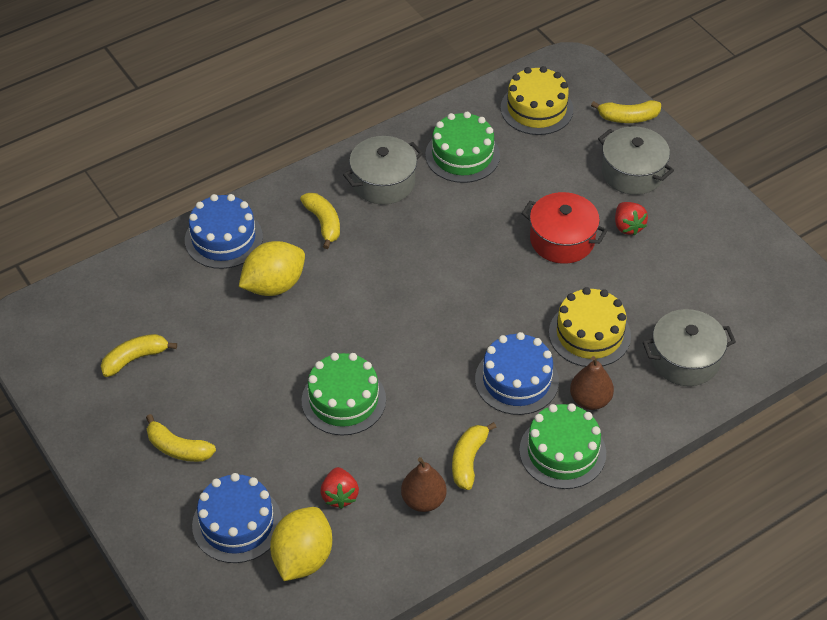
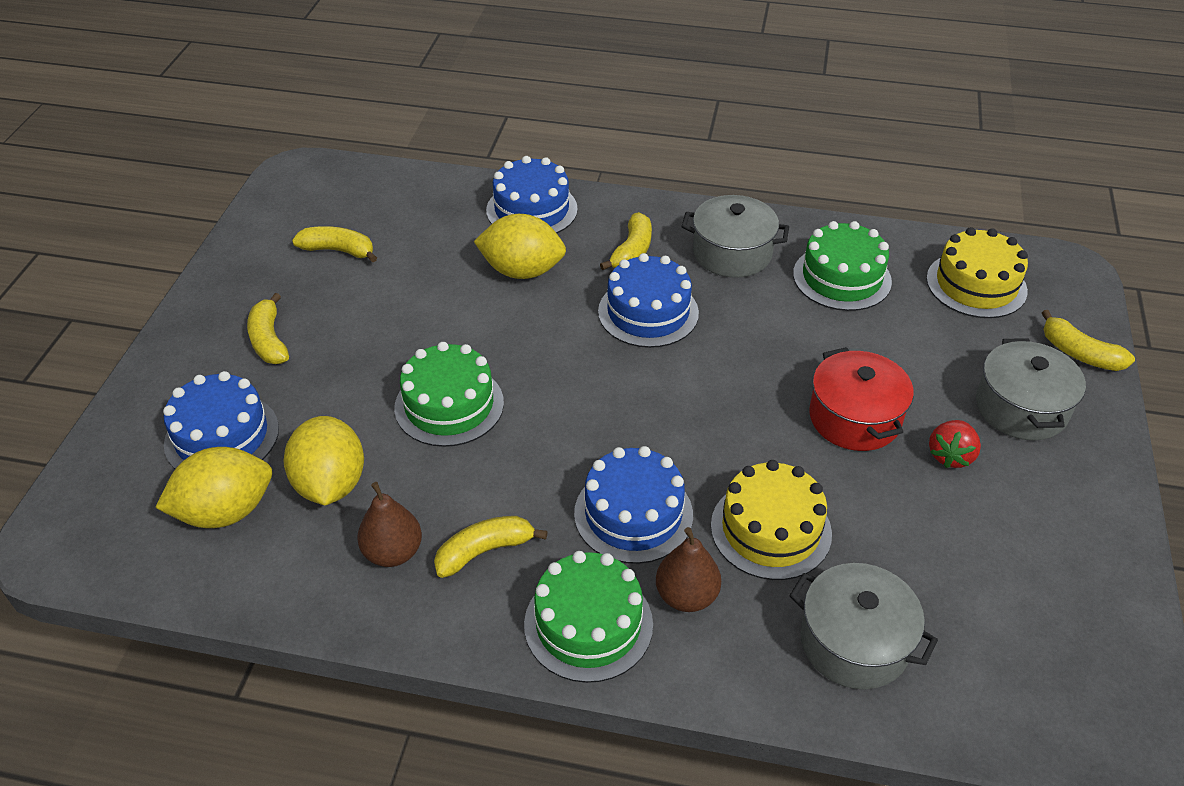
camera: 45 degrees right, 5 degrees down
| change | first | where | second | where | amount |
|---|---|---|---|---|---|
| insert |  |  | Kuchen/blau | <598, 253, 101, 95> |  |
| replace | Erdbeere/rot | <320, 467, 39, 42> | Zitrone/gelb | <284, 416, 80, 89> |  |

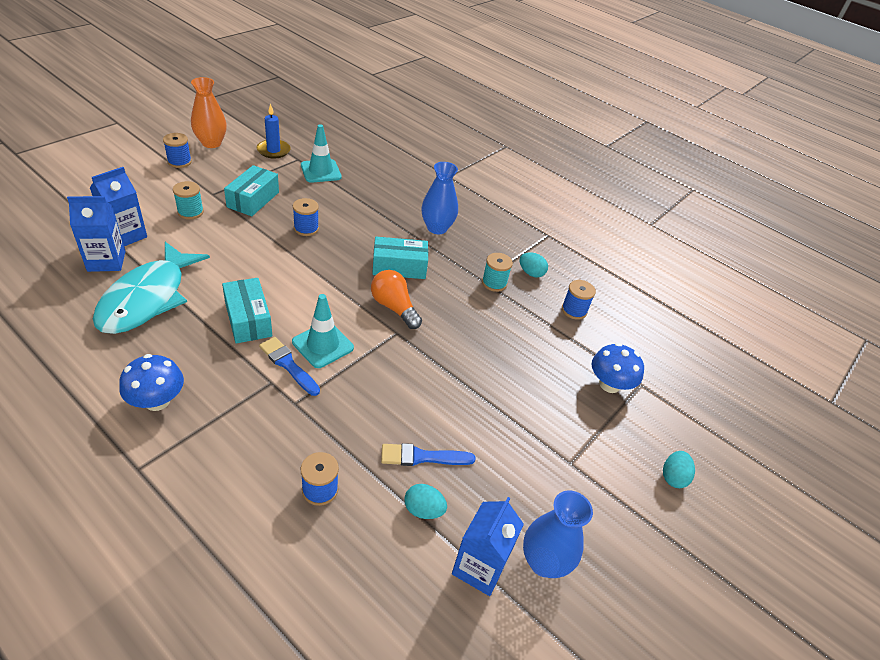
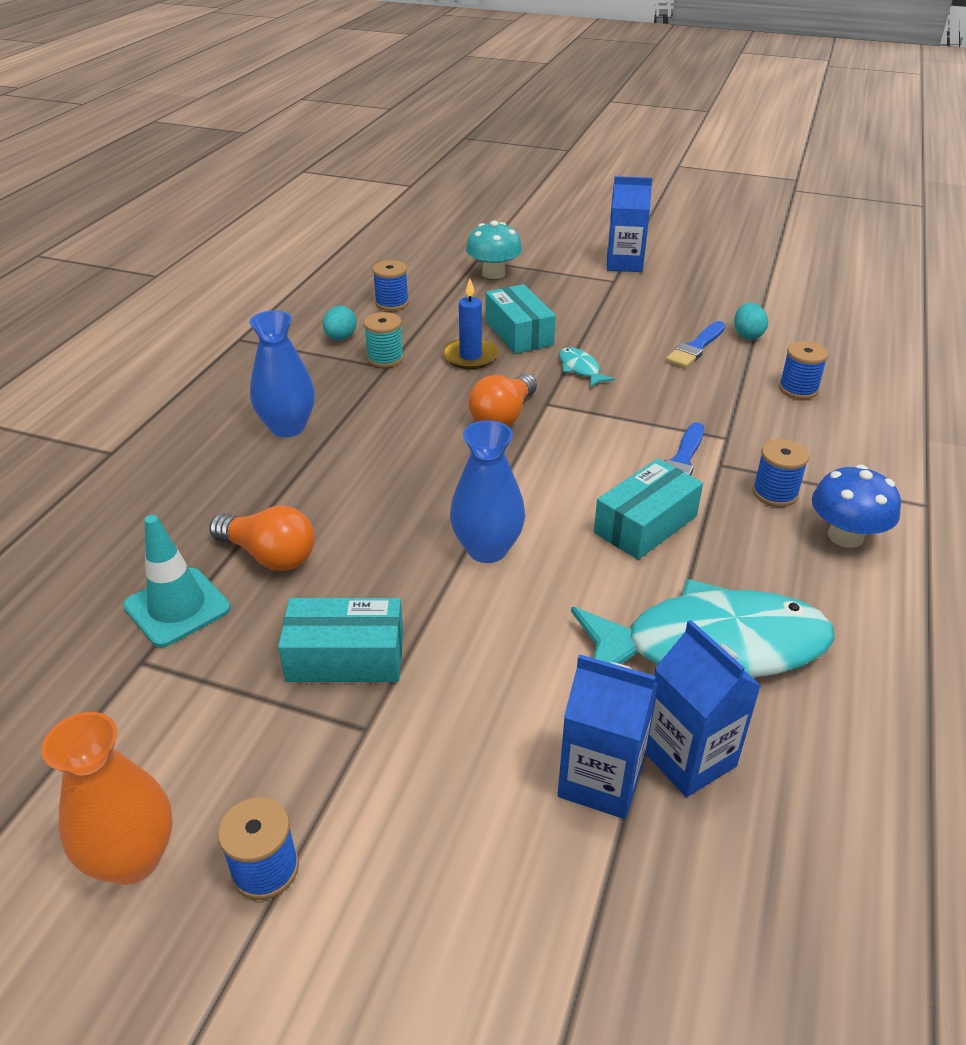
camera: 105 degrees left, 5 degrees down
| change | first | where | second | where | amount |
|---|---|---|---|---|---|
| delete | Garnrolle/türkis | <173, 181, 31, 39> |  |  |  |
| delete | Leitkegel/türkis | <292, 294, 62, 74> |  |  |  |
| delete | Ei/türkis | <663, 451, 32, 37> |  |  |  |
| insert |  |  | Glühbirne/orange | <209, 506, 105, 65> |  |
| insert |  |  | Fisch/türkis | <559, 347, 56, 40> |  |
| move | Kerze/blau | <257, 104, 33, 54> |  | <443, 279, 56, 90> |  |
| move | Garnrolle/blau | <293, 198, 26, 38> |  | <753, 439, 56, 68> |  |
| move | Schachtel/türkis | <372, 237, 56, 42> |  | <485, 284, 71, 70> |  |
| move | Getränkekarton/blau | <452, 497, 72, 99> |  | <607, 176, 45, 96> |  |
| move | Vase/blau | <523, 491, 70, 87> |  | <450, 420, 75, 143> |  |
| recolor | Pilz/blau | <592, 343, 52, 50> | Pilz/türkis | <466, 221, 56, 58> |  |
| rotate | Pinsel/blau | <381, 443, 95, 23> |  | <666, 321, 60, 47> | 60 degrees clockwise |

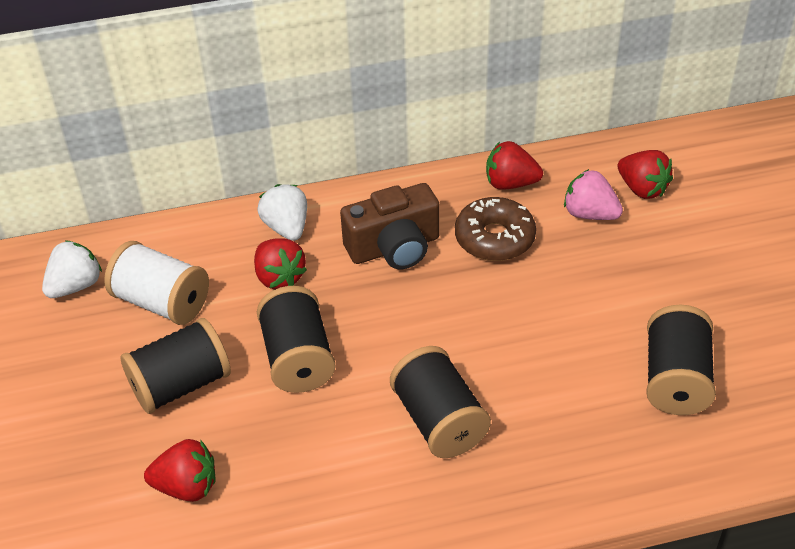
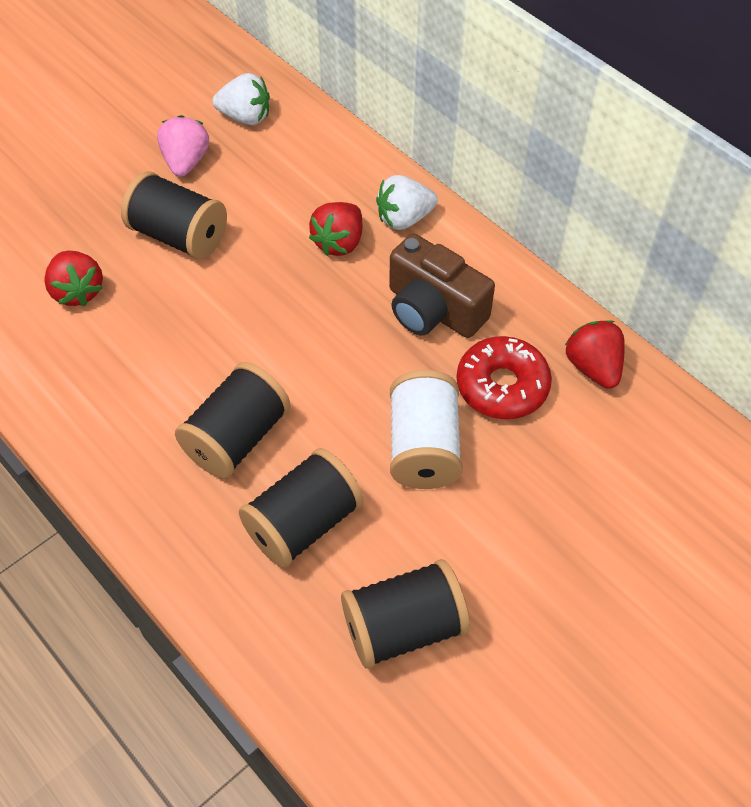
camera: 60 degrees right, 10 degrees up
| change | first | where | second | where | amount |
|---|---|---|---|---|---|
| delete | Erdbeere/rot | <618, 150, 55, 49> |  |  |  |
| move | Garnrolle/weiß | <104, 241, 105, 84> |  | <390, 370, 73, 119> |  |
| move | Garnrolle/schwarz | <257, 286, 79, 107> |  | <239, 448, 125, 120> |  |
| move | Erdbeere/rosa | <564, 169, 59, 51> |  | <157, 115, 52, 62> |  |
| recolor | Donut/braun | <455, 197, 81, 64> | Donut/rot | <457, 336, 95, 83> |  |
| rotate | Erdbeere/weiß | <258, 184, 49, 57> |  | <376, 175, 62, 55> | 150 degrees counterclockwise |

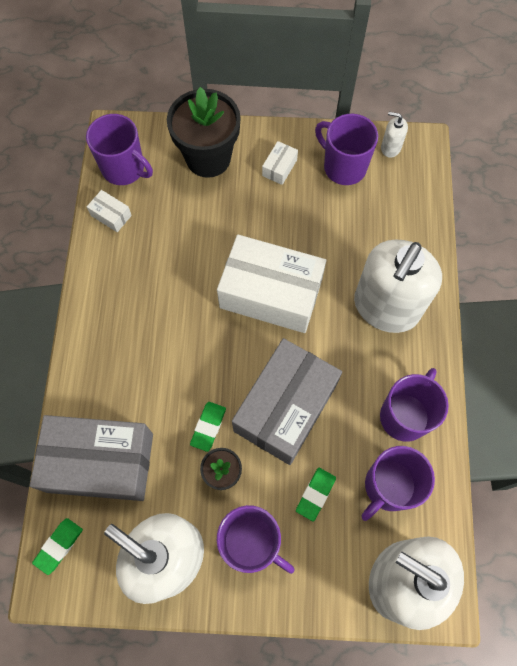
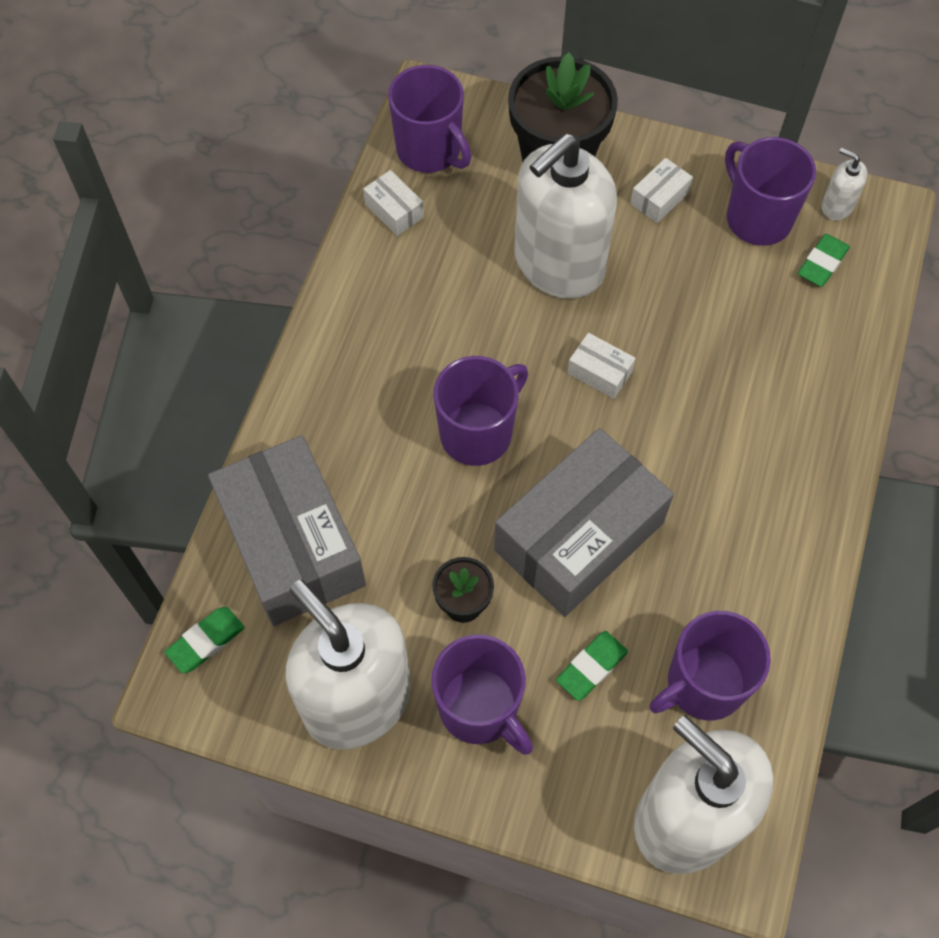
camera: 15 degrees right, 5 degrees down
| change | first | where | second | where | amount |
|---|---|---|---|---|---|
| move | Radiergummi/grün | <190, 402, 36, 50> |  | <798, 234, 52, 53> |  |
| move | Seifenspender/weiß | <354, 240, 88, 93> |  | <514, 133, 103, 166> |  |
| move | Tasse/lila | <380, 368, 69, 74> |  | <434, 356, 94, 110> |  |
| rotate | Schachtel/grau | <30, 415, 123, 86> |  | <208, 435, 158, 191> | 45 degrees clockwise |
| resize | Schachtel/weiß | <217, 235, 109, 98> |  | <567, 333, 69, 66> | x0.40 |

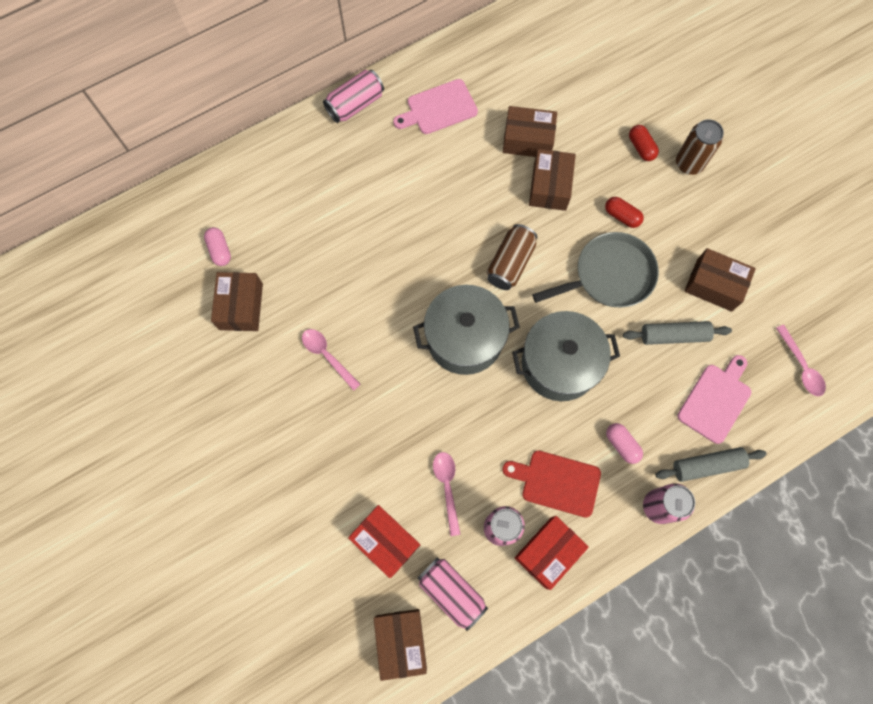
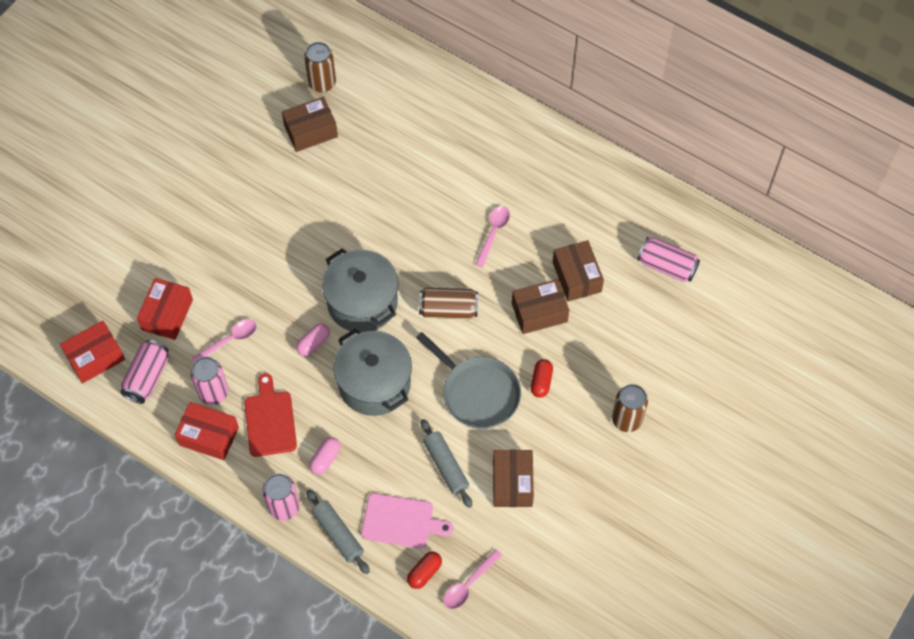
camera: 65 degrees right, 10 degrees down
| change | first | where | second | where | amount |
|---|---|---|---|---|---|
| delete | Schneidebrett/rosa | <393, 79, 85, 55> |  |  |  |
| insert |  |  | Dose/braun | <304, 42, 32, 51> |  |
| move | Kapsel/rosa | <204, 227, 27, 39> |  | <296, 323, 34, 33> |  |
| move | Löffel/rosa | <302, 329, 59, 62> |  | <475, 206, 35, 61> |  |
| move | Dose/rosa | <323, 70, 61, 53> |  | <637, 237, 63, 45> |  |
| move | Kapsel/rot | <629, 125, 30, 36> |  | <407, 552, 35, 37> |  |
| recolor | Schachtel/braun | <374, 609, 53, 72> | Schachtel/rot | <60, 321, 65, 62> |  |

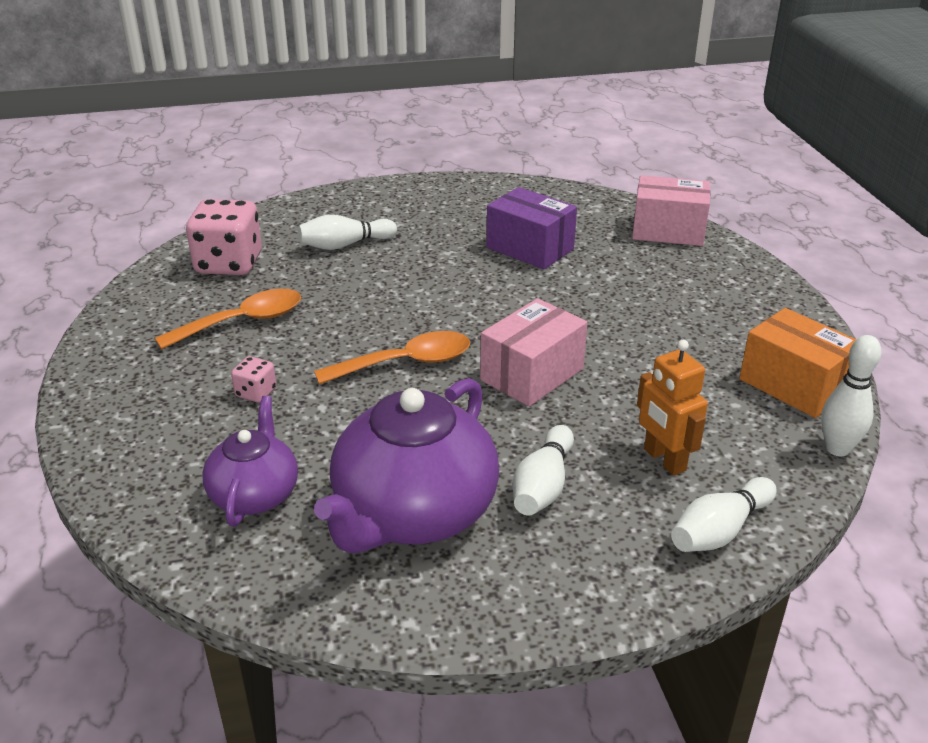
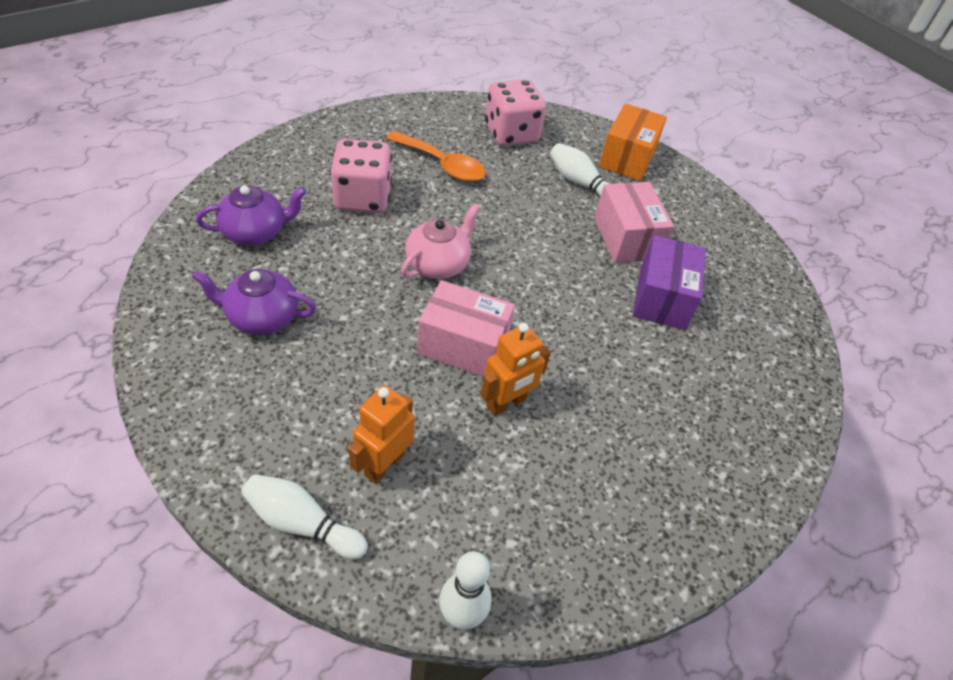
camera: 60 degrees right, 15 degrees up
| change | first | where | second | where | amount |
|---|---|---|---|---|---|
| delete | Bowlingkegel/weiß | <513, 425, 61, 90> |  |  |  |
| insert |  |  | Roboter/orange | <481, 323, 70, 93> |  |
| move | Schachtel/rosa | <632, 175, 78, 71> |  | <594, 182, 80, 81> |  |
| move | Schachtel/orange | <739, 308, 118, 110> |  | <599, 103, 68, 78> |  |
| replace | Löffel/orange | <314, 331, 156, 54> | Teekanne/rosa | <401, 204, 79, 75> |  |
| resize | Spielwürfel/rosa | <231, 356, 45, 47> |  | <330, 139, 62, 74> | x2.16 |
| resize | Teekanne/lila | <314, 378, 185, 175> |  | <192, 269, 124, 66> | x0.57 |

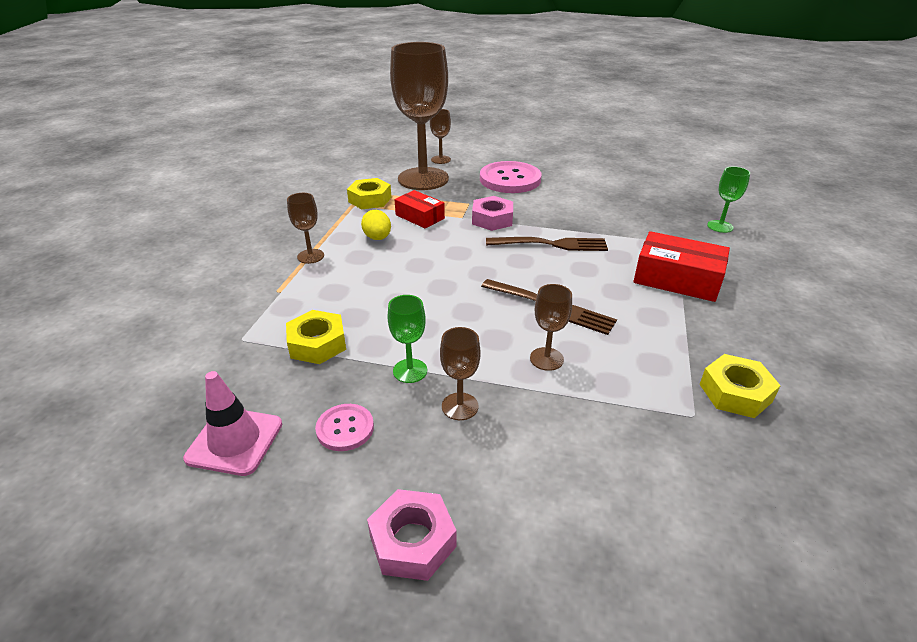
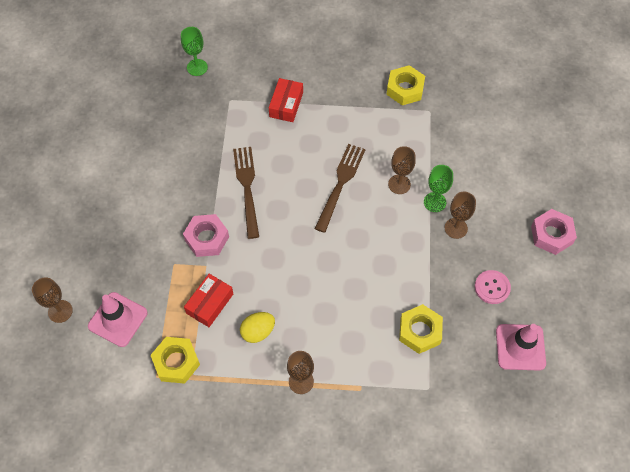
camera: 100 degrees left, 25 degrees up
| change | first | where | second | where | amount |
|---|---|---|---|---|---|
| delete | Knopf/rosa | <480, 161, 61, 32> |  |  |  |
| move | Kelch/grün | <388, 295, 39, 88> |  | <424, 165, 29, 47> |  |
| replace | Kelch/braun | <390, 42, 59, 148> | Leitkegel/rosa | <88, 292, 59, 55> |  |
| resize | Schachtel/rot | <633, 231, 97, 71> |  | <269, 78, 34, 44> | x0.64 |

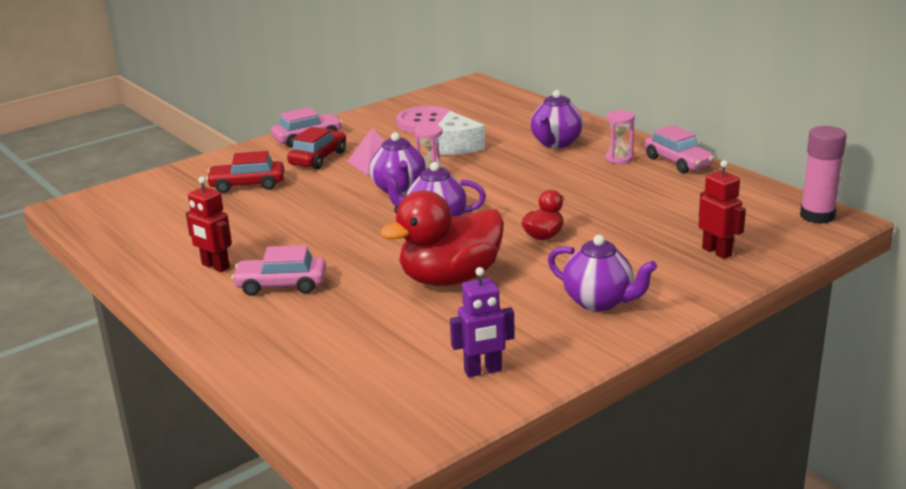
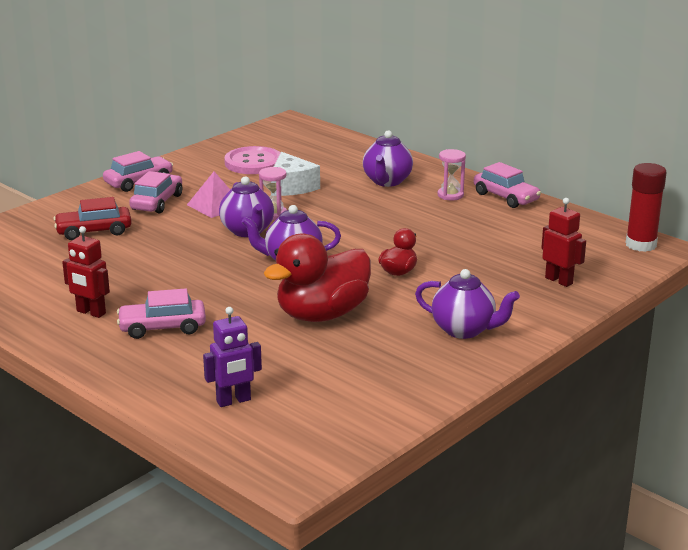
camera: 10 degrees left, 0 degrees up
| change | first | where | second | where | amount |
|---|---|---|---|---|---|
| move | Roboter/lila | <450, 267, 65, 110> |  | <203, 307, 59, 100> |  |
| recolor | Auto/rot | <287, 127, 59, 42> | Auto/rosa | <129, 171, 53, 43> |  |
| recolor | Klebestift/rosa | <800, 126, 47, 98> | Klebestift/rot | <626, 163, 41, 89> |  |

